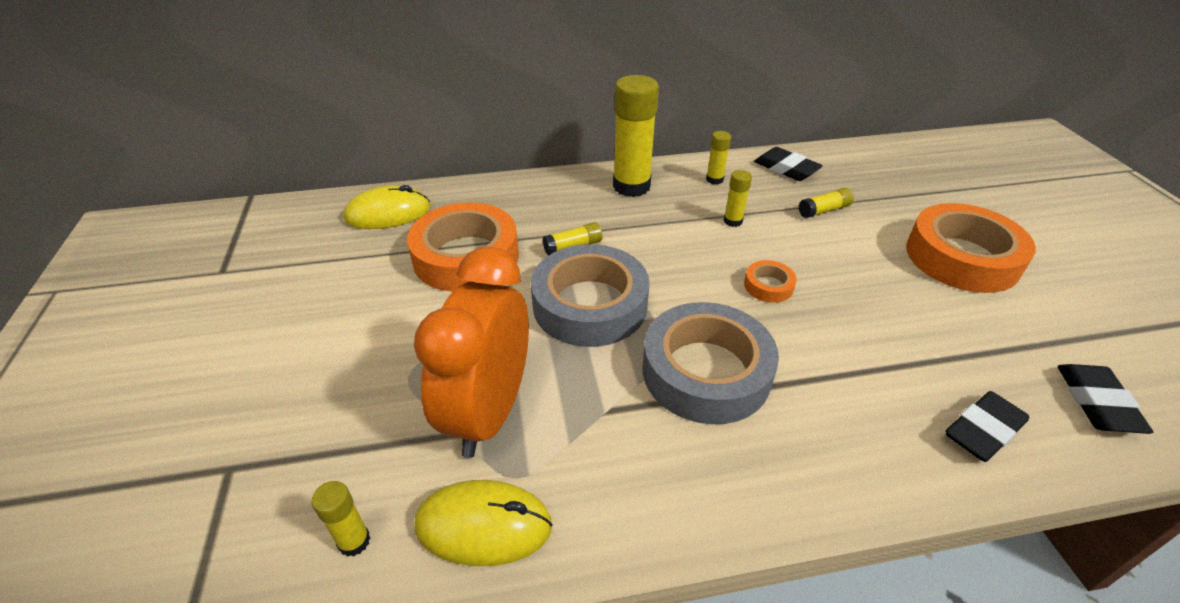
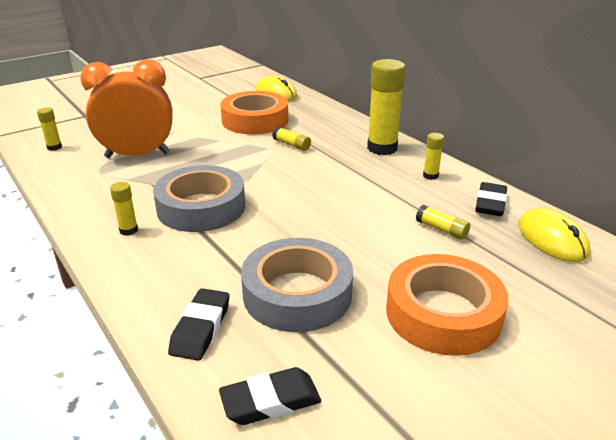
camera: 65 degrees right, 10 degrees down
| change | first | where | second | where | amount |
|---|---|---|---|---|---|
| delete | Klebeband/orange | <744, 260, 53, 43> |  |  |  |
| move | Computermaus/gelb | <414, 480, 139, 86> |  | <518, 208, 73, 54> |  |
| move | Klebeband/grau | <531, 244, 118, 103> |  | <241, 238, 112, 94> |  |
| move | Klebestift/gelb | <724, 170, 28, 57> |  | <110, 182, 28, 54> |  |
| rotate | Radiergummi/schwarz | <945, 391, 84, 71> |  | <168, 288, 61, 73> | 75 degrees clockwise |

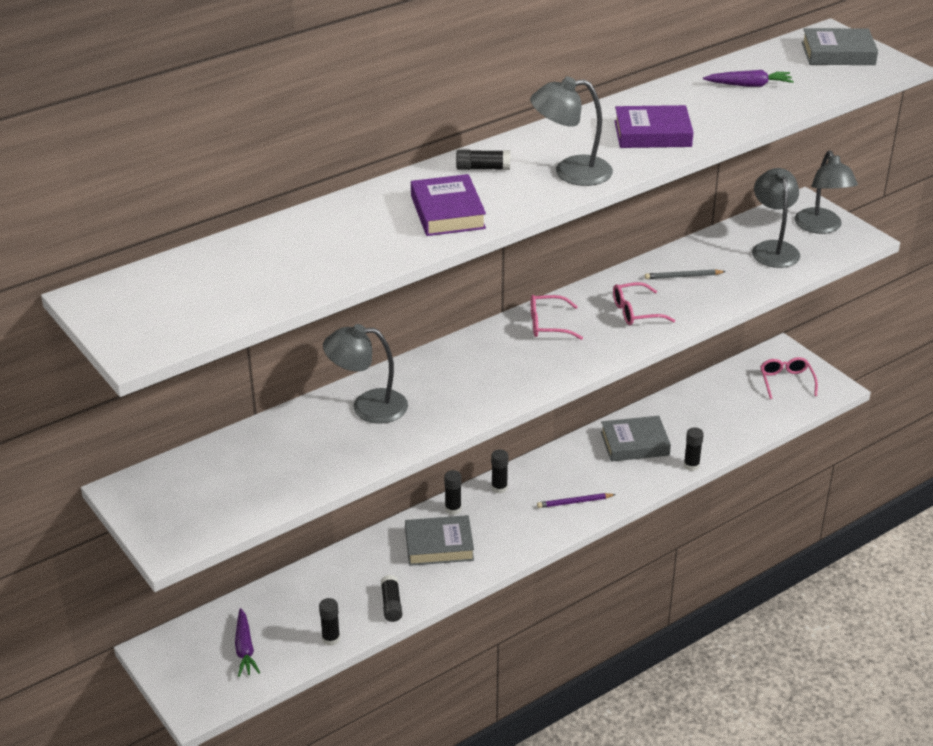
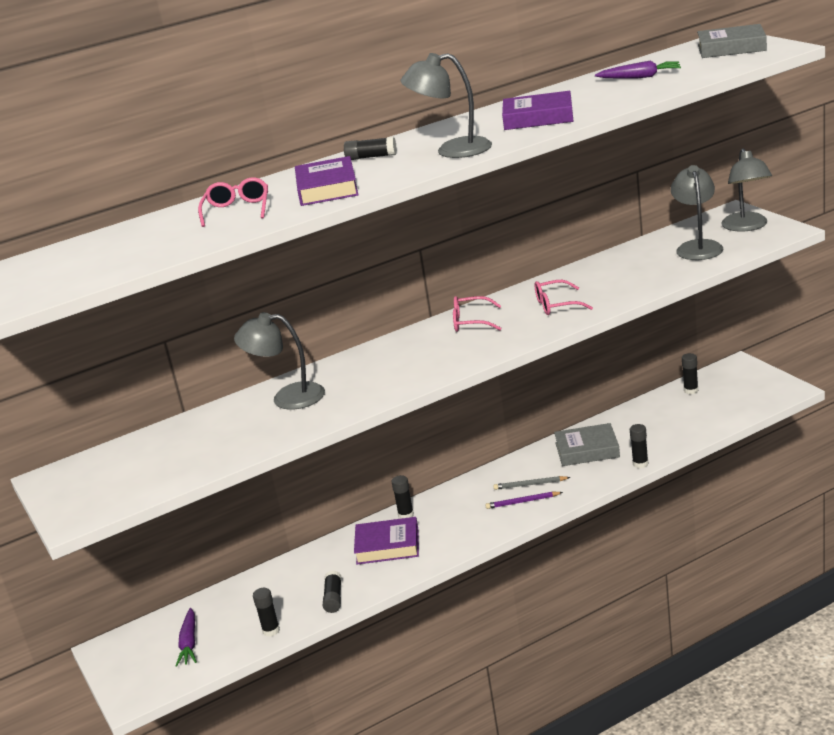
camera: 10 degrees right, 10 degrees down
| change | first | where | second | where | amount |
|---|---|---|---|---|---|
| move | Klebestift/schwarz | <491, 449, 17, 45> |  | <682, 353, 16, 41> |  |
| move | Bleistift/grau | <645, 269, 81, 10> |  | <493, 476, 78, 14> |  |
| move | Brille/rosa | <760, 357, 58, 42> |  | <198, 178, 70, 49> |  |
| recolor | Buch/grau | <405, 515, 69, 51> | Buch/lila | <354, 517, 65, 48> |  |

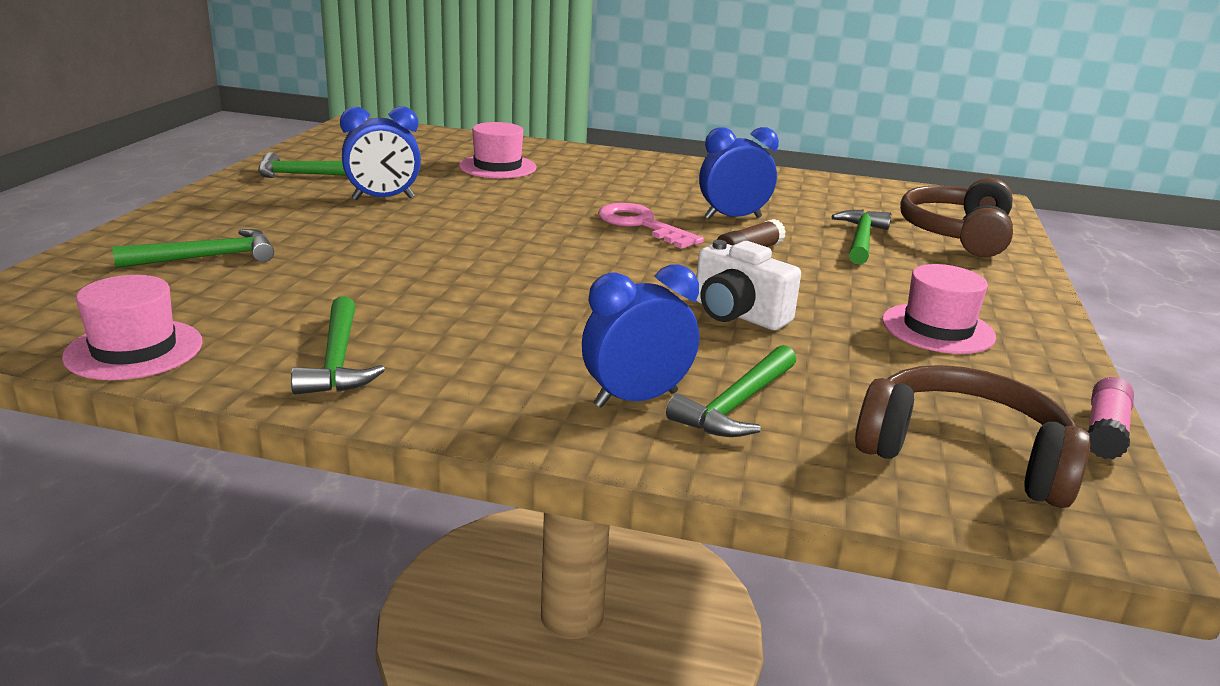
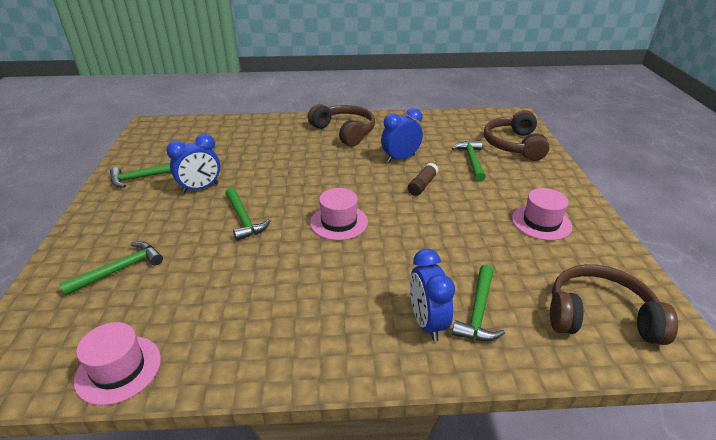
camera: 15 degrees left, 10 degrees up
| change | first | where | second | where | amount |
|---|---|---|---|---|---|
| delete | Schlüssel/rosa | <598, 203, 106, 46> |  |  |  |
| delete | Kamera/weiß | <696, 240, 105, 90> |  |  |  |
| delete | Klebestift/rosa | <1088, 377, 46, 82> |  |  |  |
| insert |  |  | Kopfhörer/braun | <308, 104, 67, 42> |  |
| move | Hammer/grün | <291, 296, 94, 99> |  | <225, 188, 46, 53> |  |
| move | Hut/rosa | <459, 122, 77, 57> |  | <310, 188, 58, 52> |  |
| rotate | Wecker/blau | <582, 264, 117, 144> |  | <410, 249, 45, 93> | 60 degrees counterclockwise |

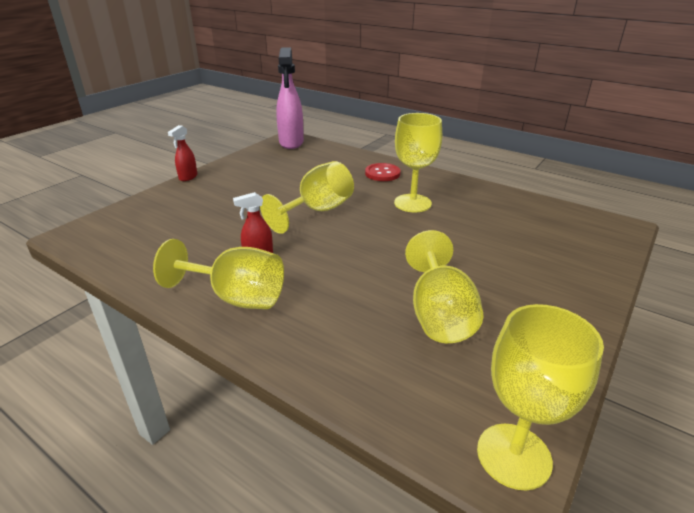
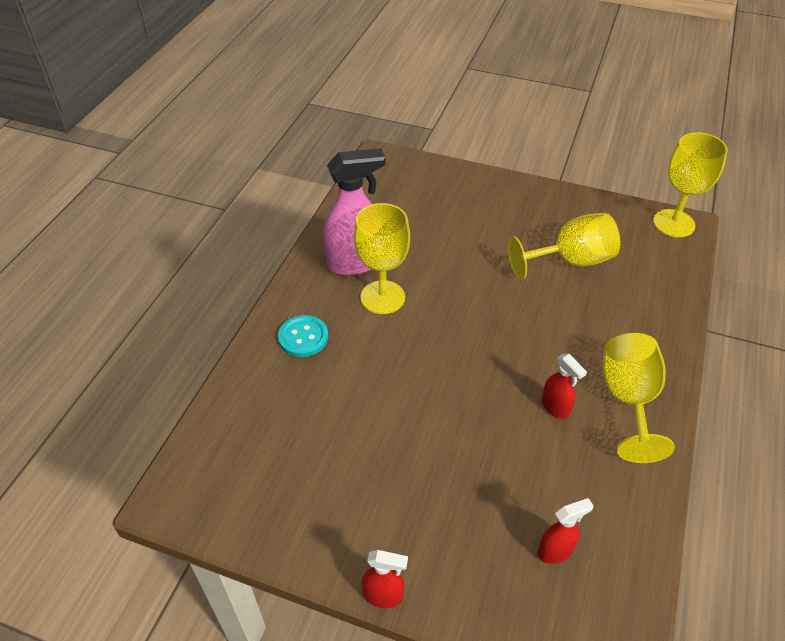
camera: 105 degrees left, 15 degrees up
| change | first | where | second | where | amount |
|---|---|---|---|---|---|
| delete | Kelch/gelb | <260, 161, 94, 73> |  |  |  |
| insert |  |  | Sprühflasche/rot | <538, 498, 56, 66> |  |
| move | Sprühflasche/rosa | <276, 47, 28, 102> |  | <323, 148, 62, 128> |  |
| recolor | Knopf/rot | <365, 163, 36, 18> | Knopf/türkis | <278, 315, 50, 42> |  |

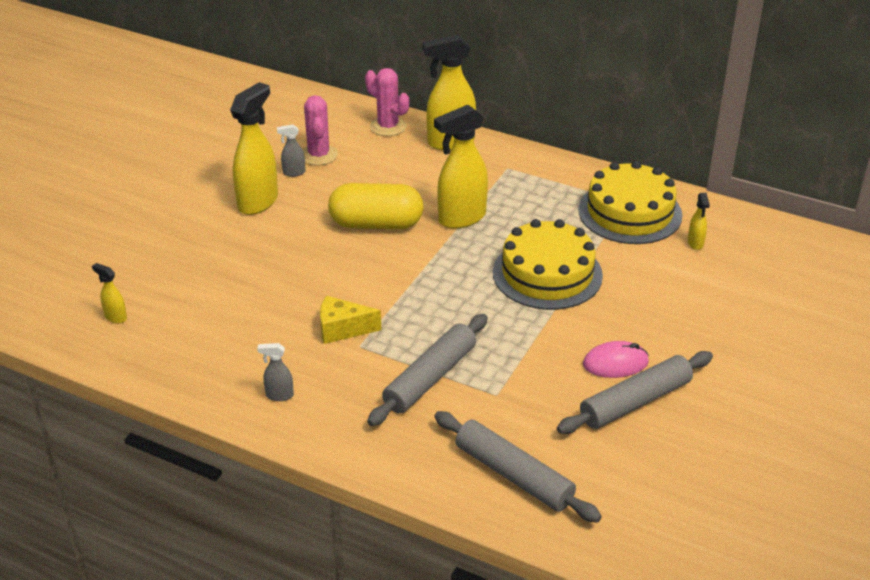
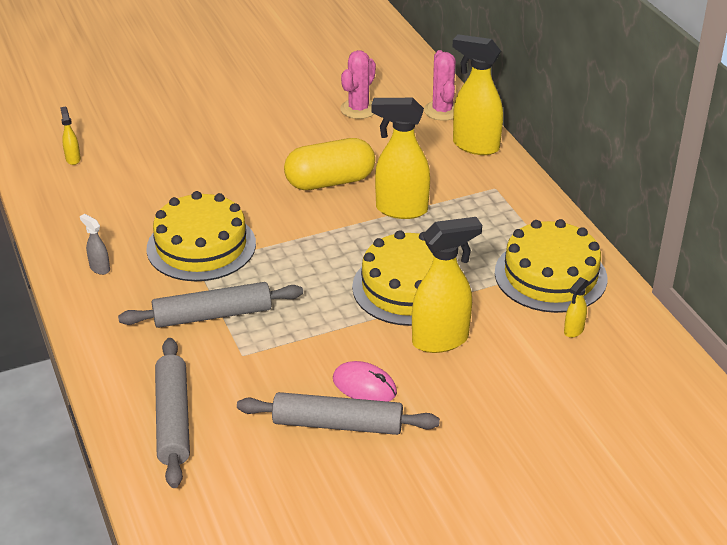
camera: 40 degrees right, 0 degrees up
| change | first | where | second | where | amount |
|---|---|---|---|---|---|
| delete | Sprühflasche/grau | <277, 124, 28, 53> |  |  |  |
| move | Sprühflasche/gelb | <230, 82, 48, 133> |  | <412, 217, 70, 136> |  |
| replace | Käse/gelb | <320, 296, 61, 48> | Kuchen/gelb | <146, 191, 110, 90> |  |
| rotate | Kapsel/gelb | <328, 183, 96, 46> |  | <284, 138, 91, 52> | 60 degrees counterclockwise |

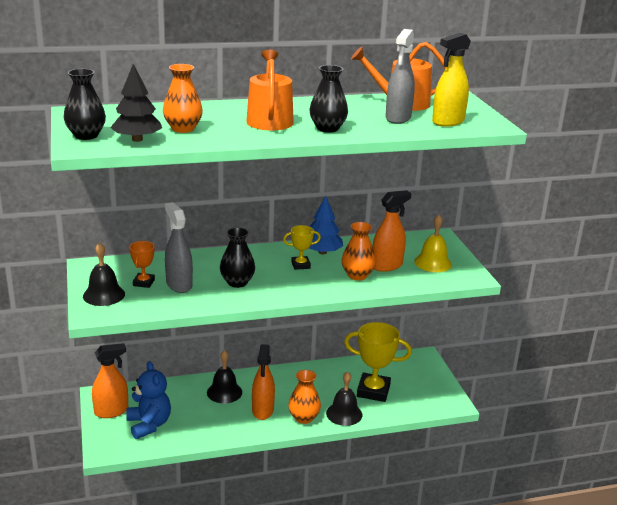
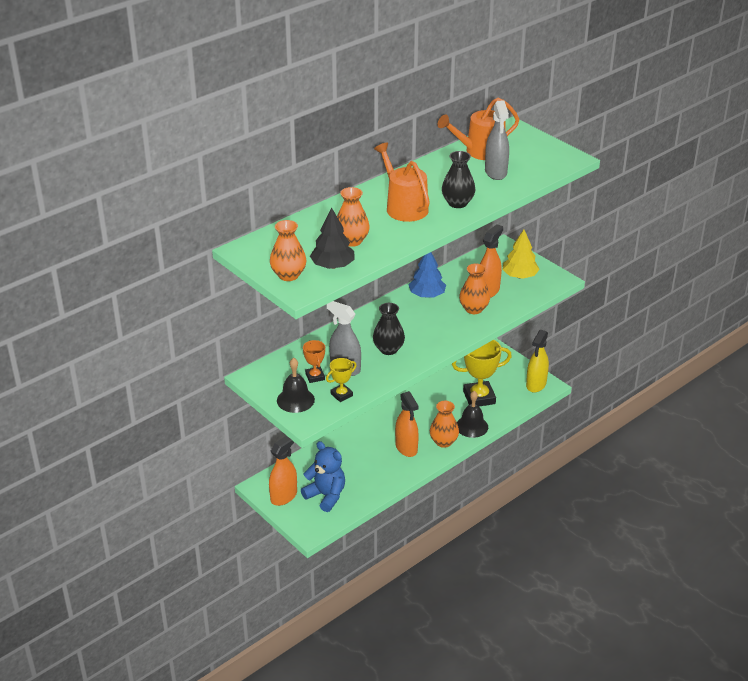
camera: 25 degrees left, 10 degrees up
| change | first | where | second | where | amount |
|---|---|---|---|---|---|
| delete | Glocke/schwarz | <207, 350, 35, 54> |  |  |  |
| move | Pokal/gelb | <283, 225, 38, 45> |  | <326, 358, 31, 44> |  |
| move | Sprühflasche/gelb | <432, 33, 39, 94> |  | <526, 330, 23, 63> |  |
| replace | Glocke/gelb | <414, 215, 38, 57> | Baum/gelb | <502, 230, 38, 49> |  |
| recolor | Vase/schwarz | <64, 69, 42, 71> | Vase/orange | <270, 220, 36, 61> |  |

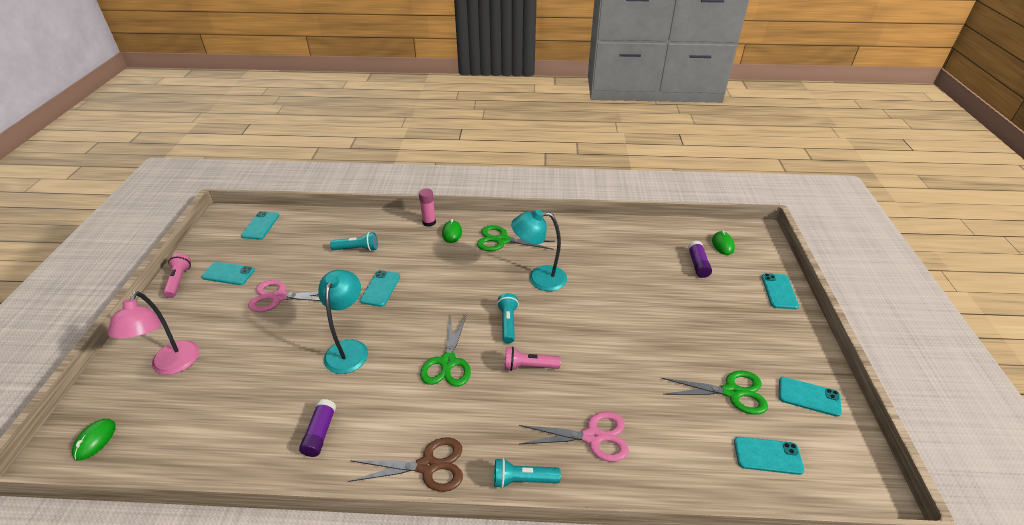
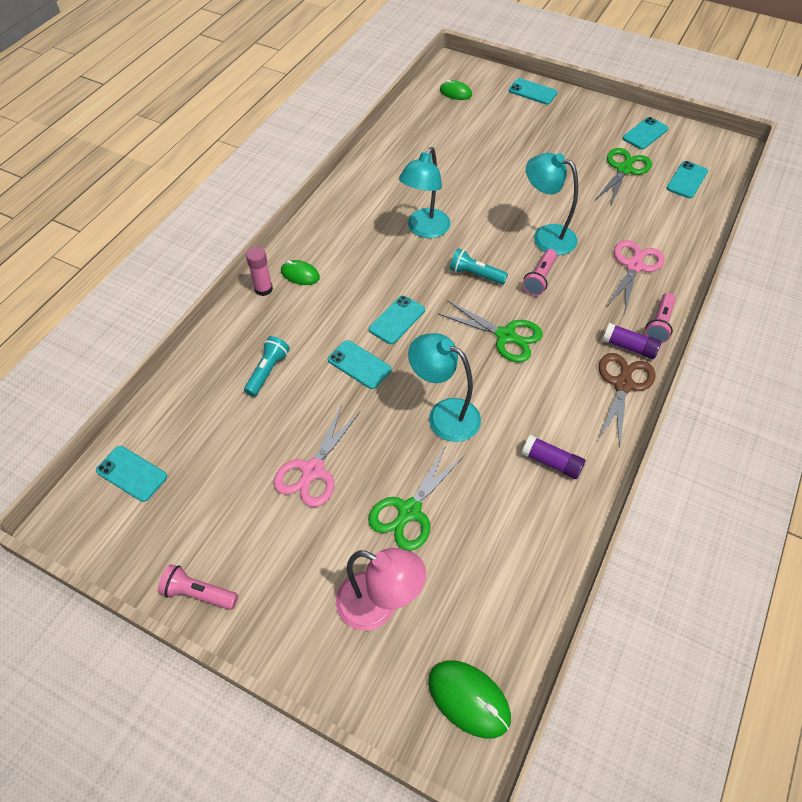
camera: 65 degrees left, 15 degrees up
| change | first | where | second | where | amount |
|---|---|---|---|---|---|
| insert |  |  | Lampe/türkis | <526, 153, 52, 102> |  |
| move | Handy/türkis | <202, 262, 53, 23> |  | <369, 295, 56, 49> |  |
| move | Schere/grün | <477, 225, 79, 26> |  | <368, 446, 97, 105> |  |
| move | Klebestift/lila | <688, 241, 24, 37> |  | <602, 323, 59, 36> |  |
| recolor | Taschenlampe/türkis | <494, 458, 67, 30> | Taschenlampe/rosa | <645, 293, 31, 50> |  |
| resize | Computermaus/grün | <72, 419, 44, 42> |  | <428, 660, 83, 78> | x1.53 |

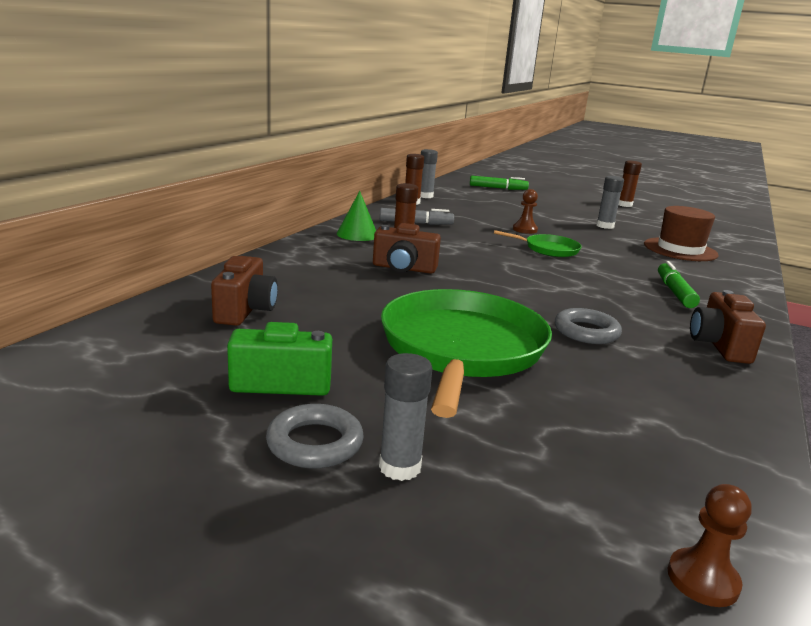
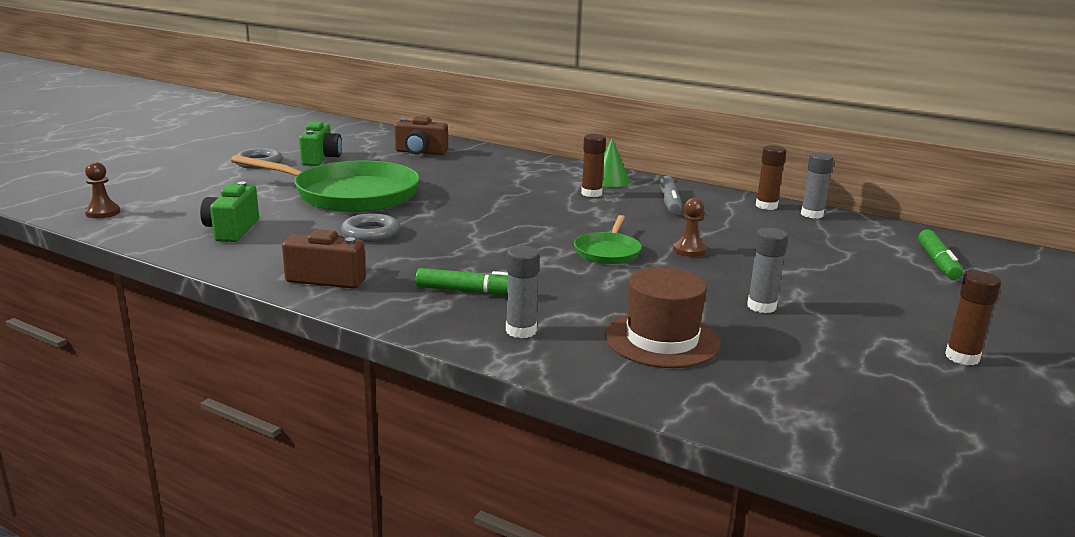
camera: 95 degrees right, 0 degrees up
| change | first | where | second | where | amount |
|---|---|---|---|---|---|
| delete | Kamera/braun | <373, 223, 68, 51> |  |  |  |
| insert |  |  | Kamera/grün | <200, 182, 59, 60> |  |
| move | Klebestift/grau | <379, 353, 54, 128> |  | <506, 246, 34, 92> |  |

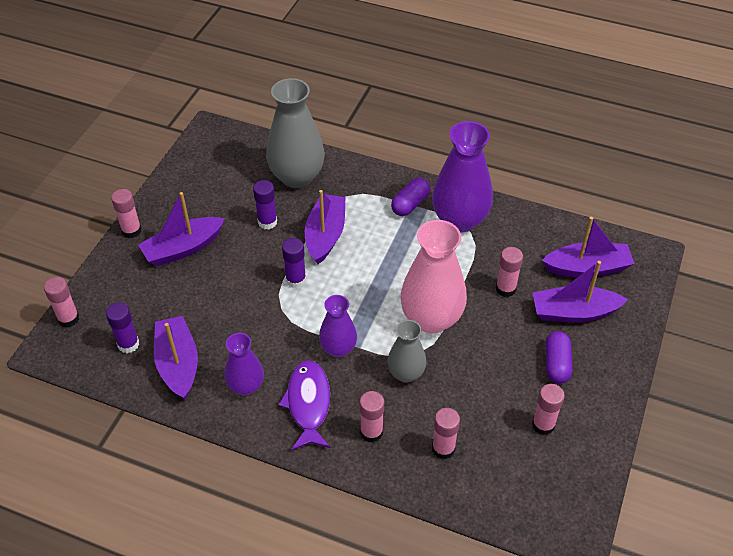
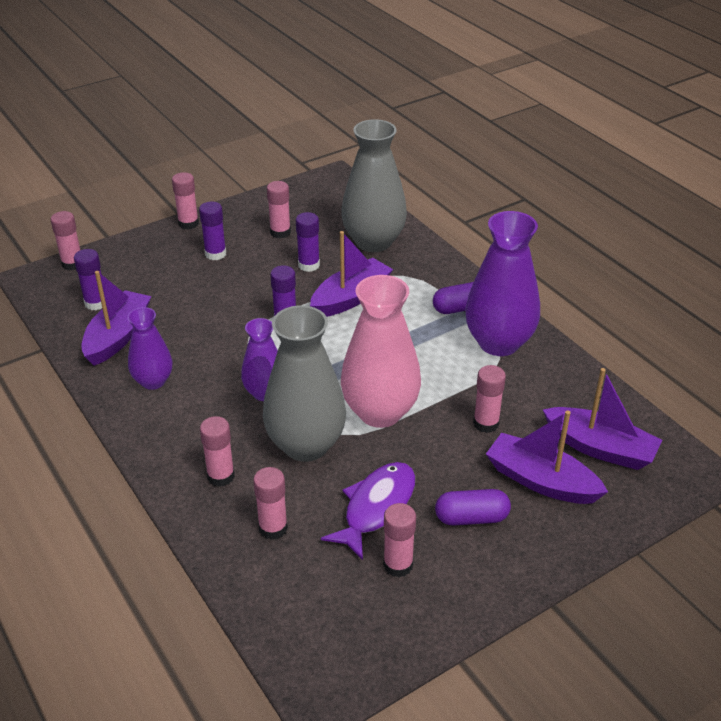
camera: 35 degrees right, 10 degrees down
| change | first | where | second | where | amount |
|---|---|---|---|---|---|
| insert |  |  | Klebestift/rosa | <267, 181, 24, 57> |  |
| move | Fisch/lila | <278, 360, 52, 90> |  | <321, 462, 94, 98> |  |
| replace | Boot/lila | <138, 192, 87, 74> | Klebestift/lila | <199, 202, 27, 58> |  |
| rotate | Kapsel/lila | <545, 331, 28, 53> |  | <435, 489, 76, 37> | 45 degrees clockwise |
| resize | Vase/grau | <387, 320, 39, 63> |  | <263, 305, 83, 157> | x1.76 |

